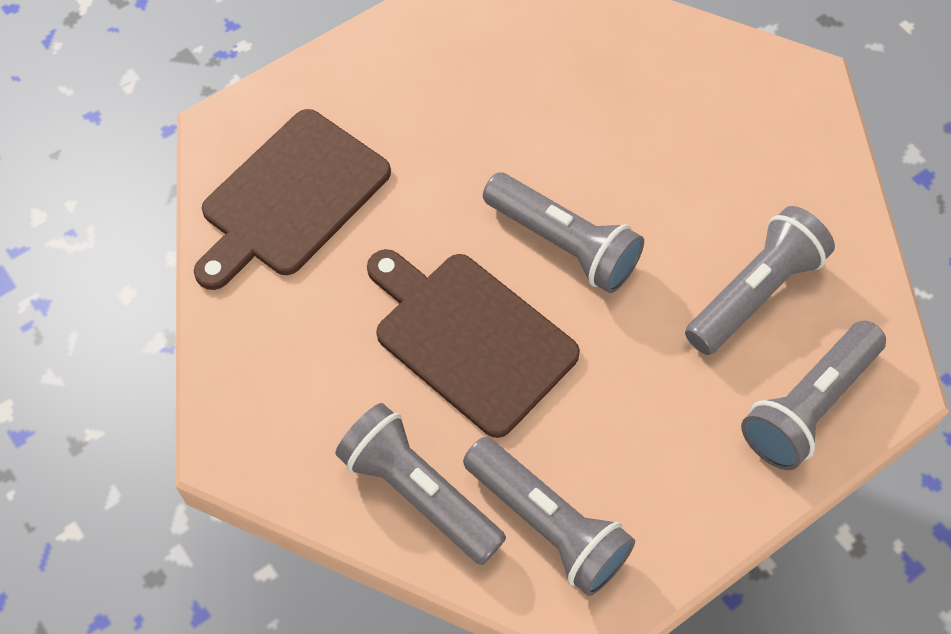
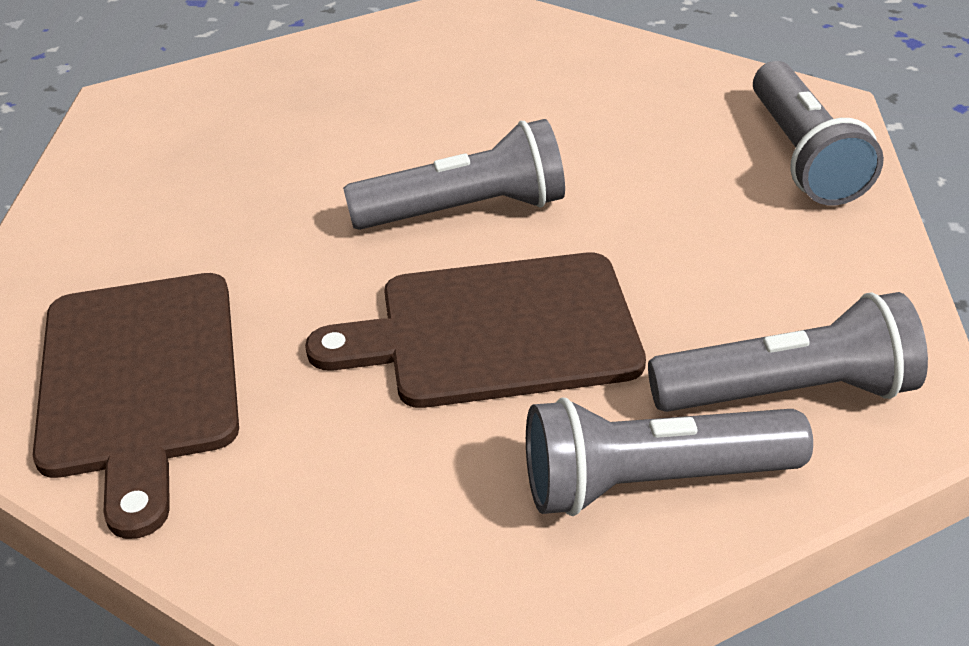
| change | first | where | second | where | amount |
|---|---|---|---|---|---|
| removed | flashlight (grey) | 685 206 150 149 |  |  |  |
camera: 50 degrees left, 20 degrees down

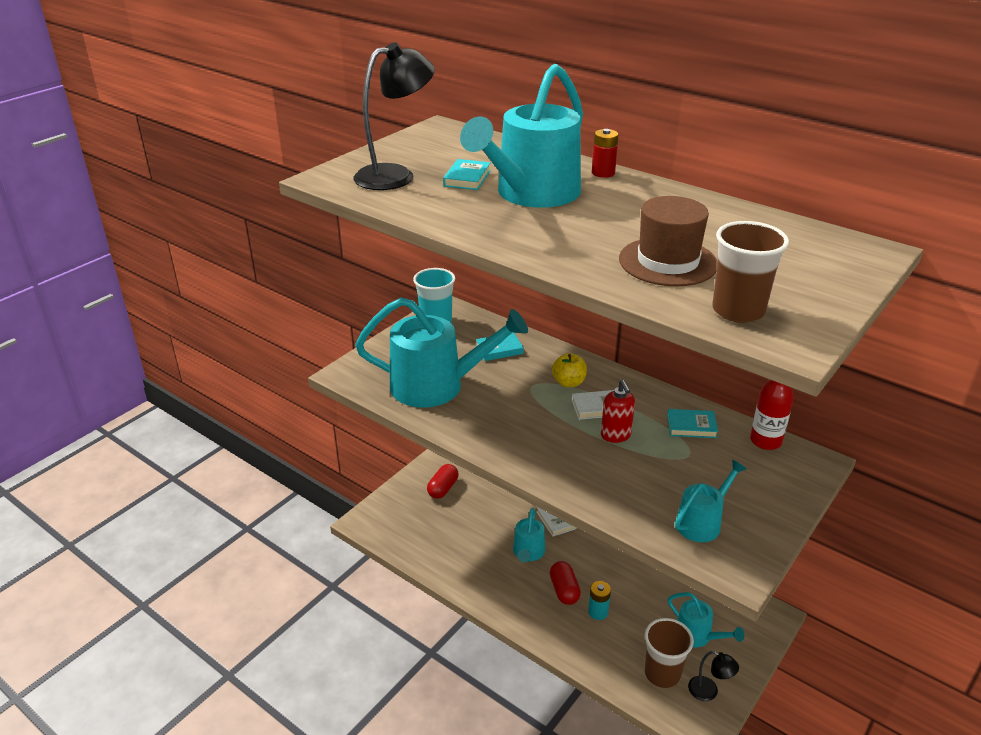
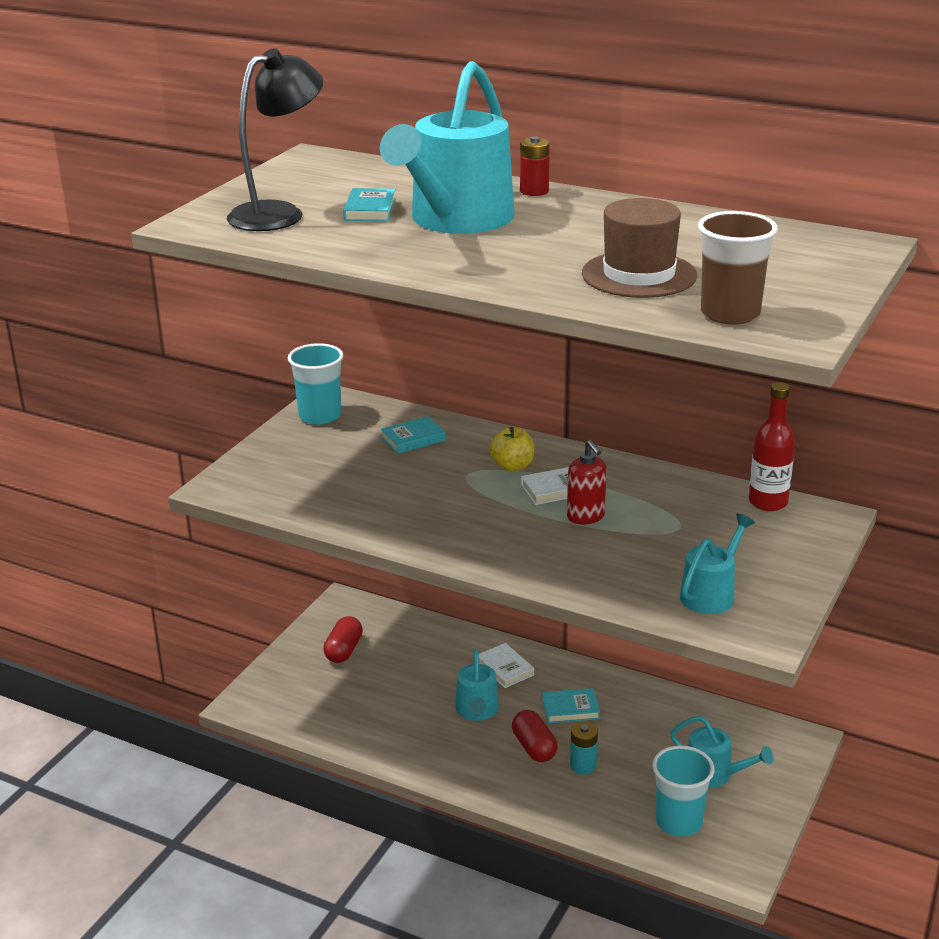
| change | first | where | second | where | amount |
|---|---|---|---|---|---|
| moved | book (turquoise) | 667 409 51 29 |  | 542 688 58 35 |  |
| recoloured | cup (brown) | 645 618 49 70 | cup (turquoise) | 652 745 63 92 |  |
| removed | watering can (turquoise) | 355 297 173 111 |  |  |  |
| removed | lamp (black) | 688 651 51 50 |  |  |  |
camera: 10 degrees left, 5 degrees down

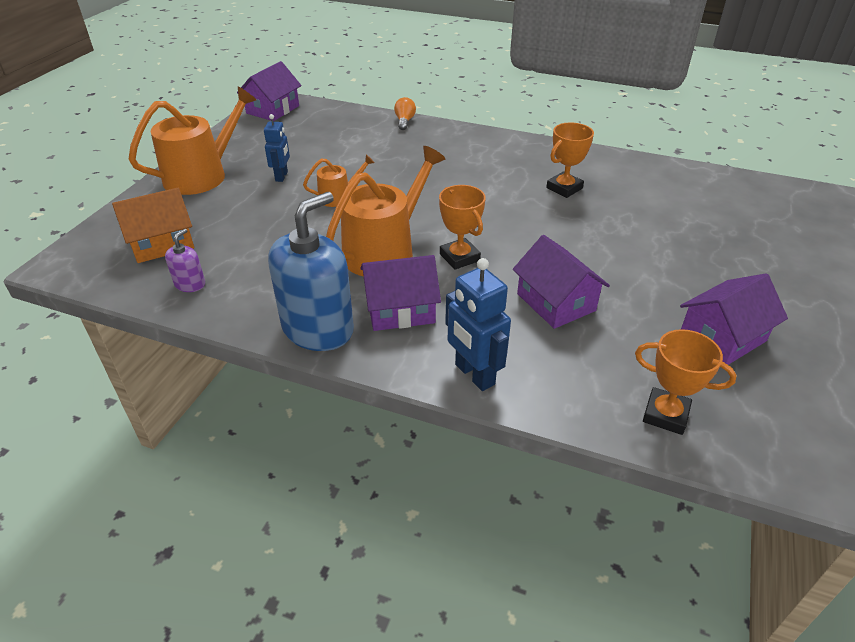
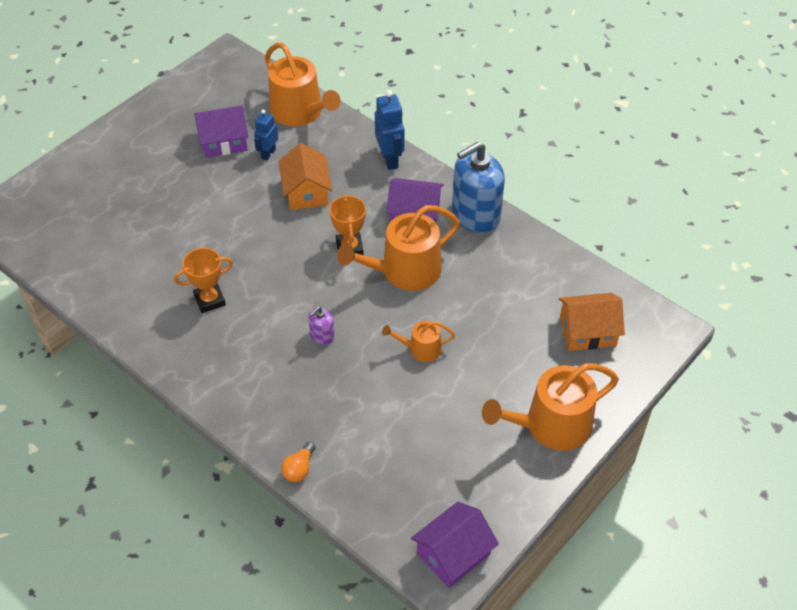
| change | first | where | second | where | amount |
|---|---|---|---|---|---|
| moved | robot (blue) | 264 114 26 68 |  | 254 109 24 52 |  |
| replaced | trophy (orange) | 635 329 102 106 | watering can (orange) | 265 42 76 84 |  |
| recoloured | house (purple) | 513 235 97 94 | house (orange) | 278 143 54 67 |  |
| moved | soap dispenser (purple) | 165 229 40 63 |  | 308 306 27 39 |  |
camera: 160 degrees left, 10 degrees up

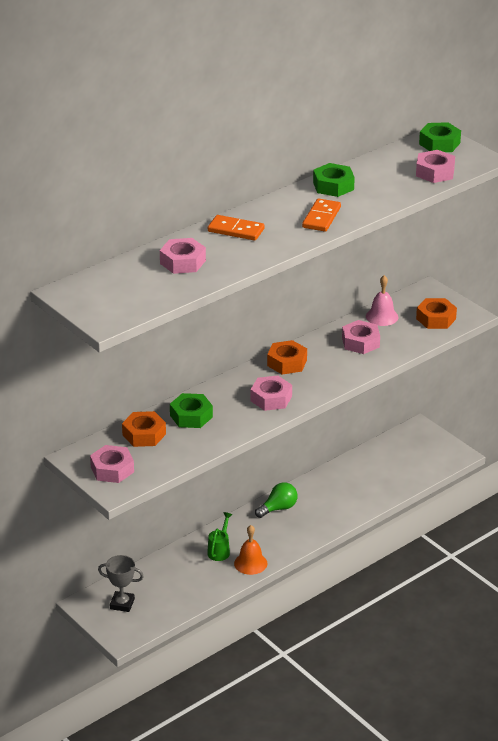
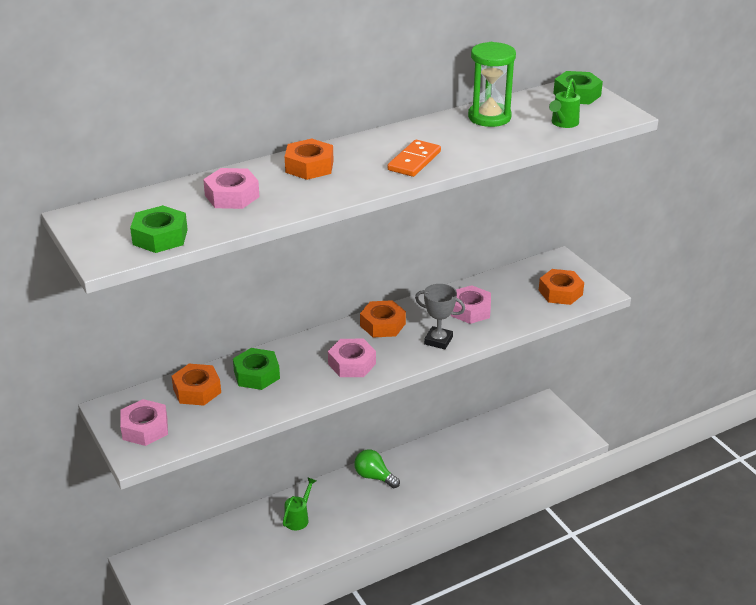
| change | first | where | second | where | amount |
|---|---|---|---|---|---|
| moved | nut (green) | 313 163 42 34 |  | 130 205 58 48 |  |
| replaced | domino (orange) | 208 215 57 26 | nut (orange) | 285 139 48 41 |  |
| turned | light bulb (green) | 255 482 43 36 |  | 354 449 46 39 | 120 degrees counterclockwise |
| moved | trophy (grey) | 98 555 46 57 |  | 415 284 50 65 |  |
| added |  |  | hourglass (green) | 468 42 48 85 |  |
| replaced | nut (pink) | 416 150 39 33 | watering can (green) | 549 78 31 50 |  |
| removed | bell (orange) | 234 525 33 50 |  |  |  |
| removed | bell (pink) | 366 275 32 51 |  |  |  |
camera: 10 degrees right, 0 degrees up

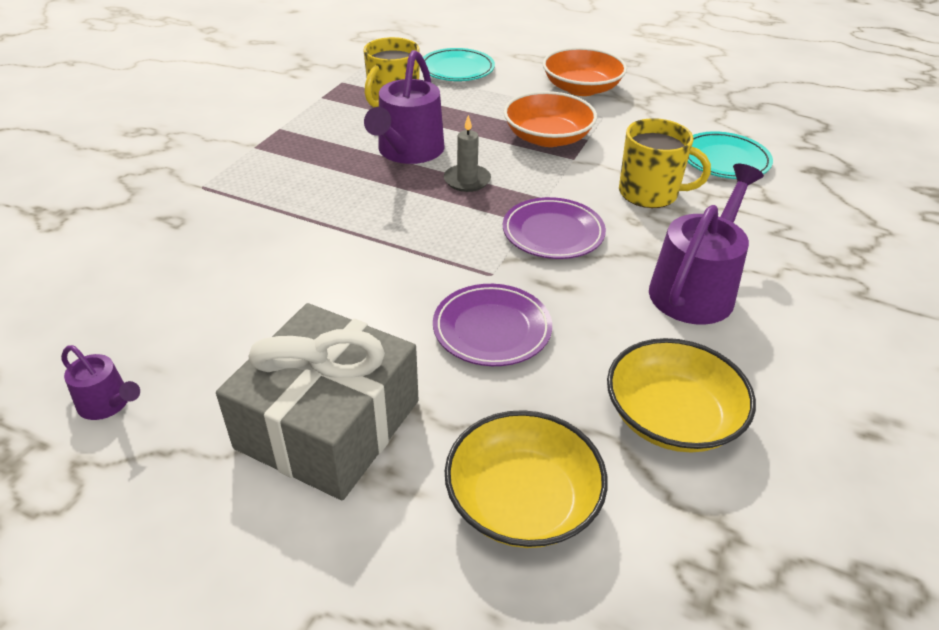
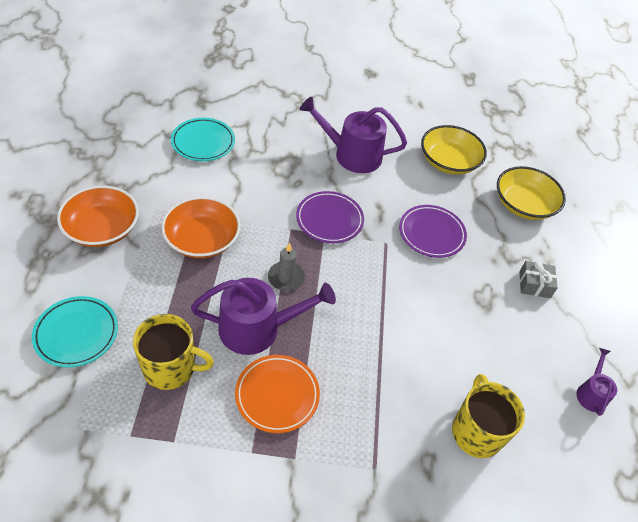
| change | first | where | second | where | amount |
|---|---|---|---|---|---|
| added |  |  | plate (orange) | 235 355 85 78 |  |
| moved | mug (yellow) | 619 118 92 90 |  | 452 374 73 84 |  |
| resized | gift (grey) | 216 303 203 197 |  | 519 261 39 37 | x0.41 |
camera: 115 degrees left, 10 degrees up

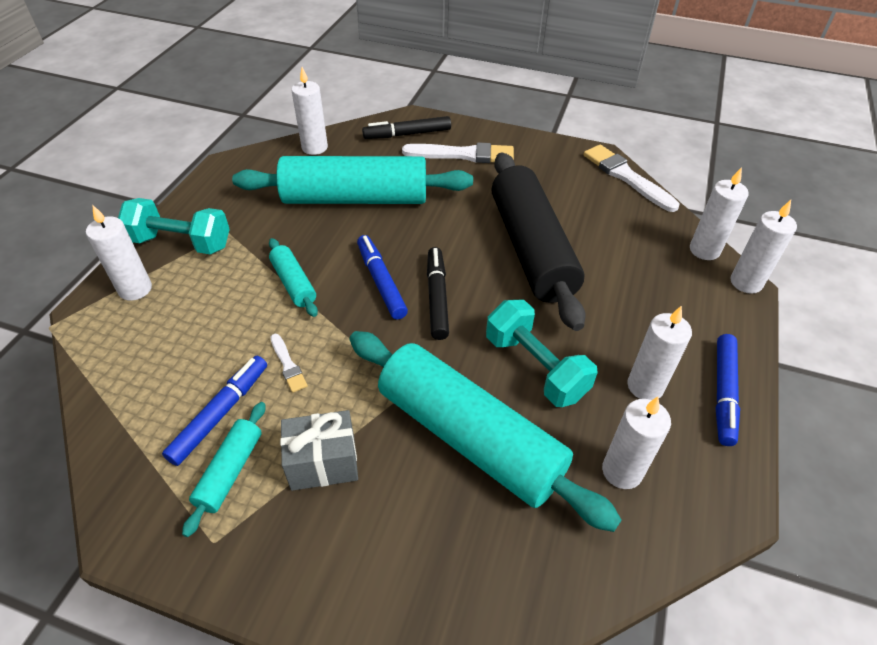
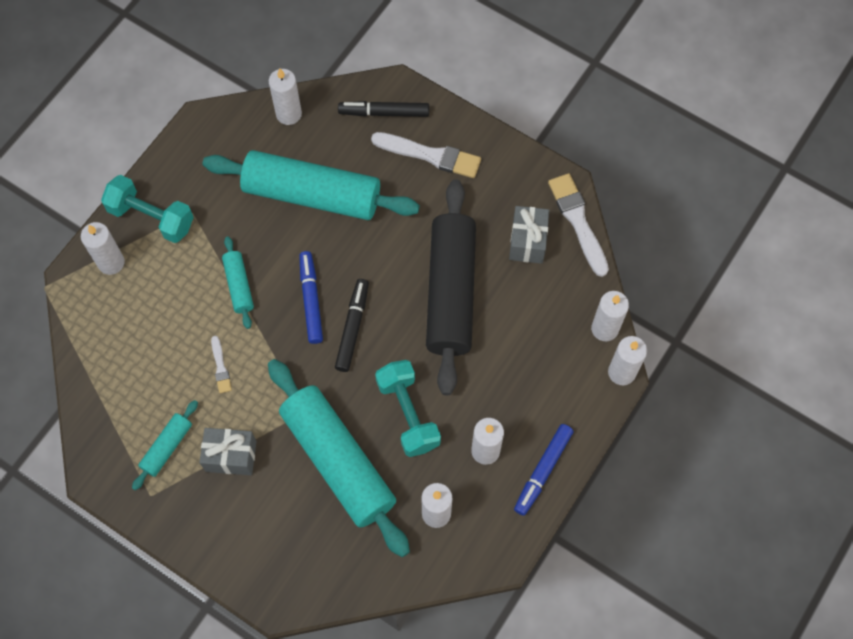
| change | first | where | second | where | amount |
|---|---|---|---|---|---|
| added |  |  | gift (grey) | 509 206 41 58 |  |
| removed | marker (blue) | 162 356 105 110 |  |  |  |
camera: 15 degrees right, 20 degrees up

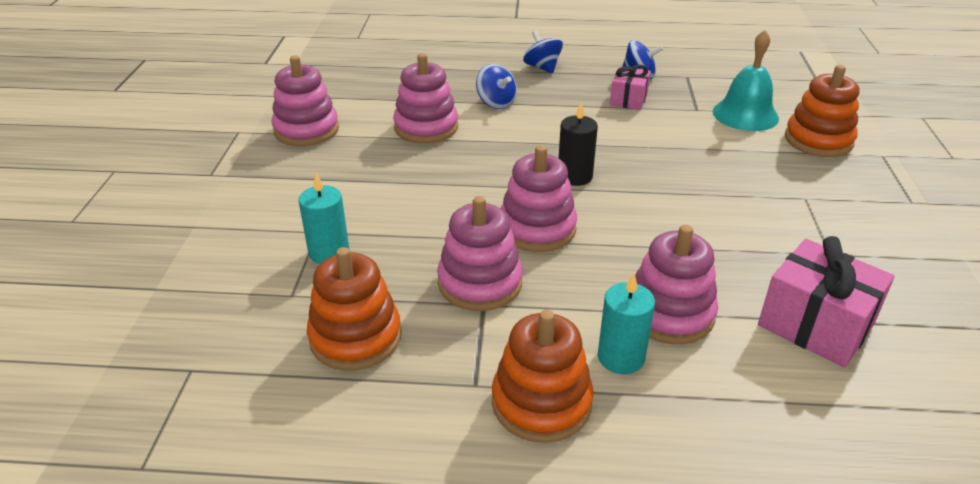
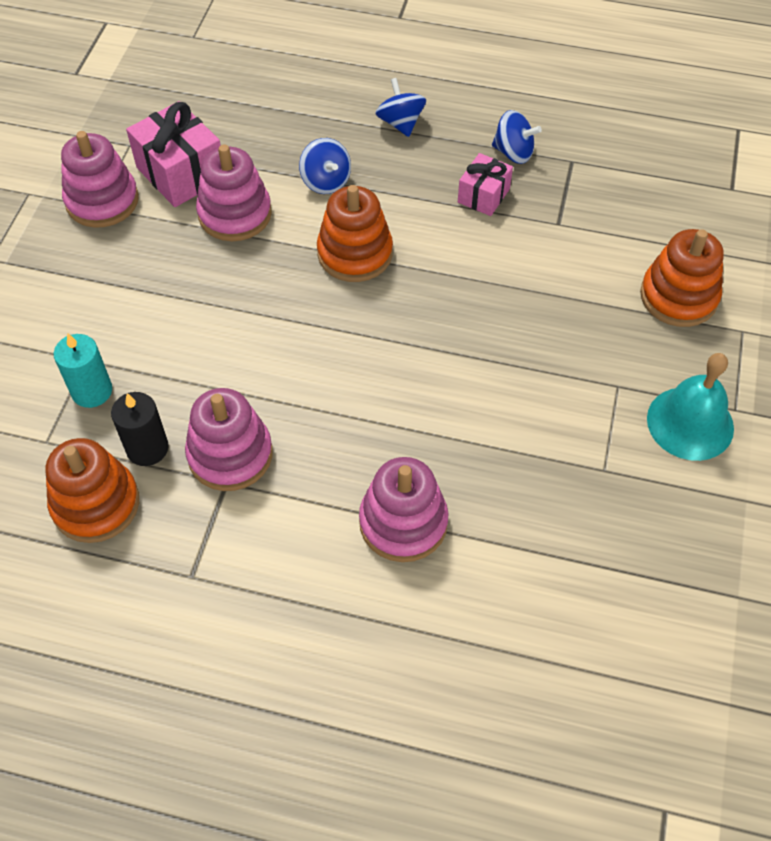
| change | first | where | second | where | amount |
|---|---|---|---|---|---|
| moved | candle (black) | 559 102 39 84 |  | 111 392 58 74 |  |
| moved | gift (pink) | 758 236 137 131 |  | 126 101 95 106 |  |
| moved | stacking toy (orange) | 492 310 102 133 |  | 317 185 76 97 |  |
| moved | bell (turquoise) | 713 30 66 101 |  | 647 353 87 108 |  |
| removed | stacking toy (pink) | 501 145 76 107 |  |  |  |
| removed | candle (turquoise) | 598 273 57 101 |  |  |  |
camera: 10 degrees right, 20 degrees up

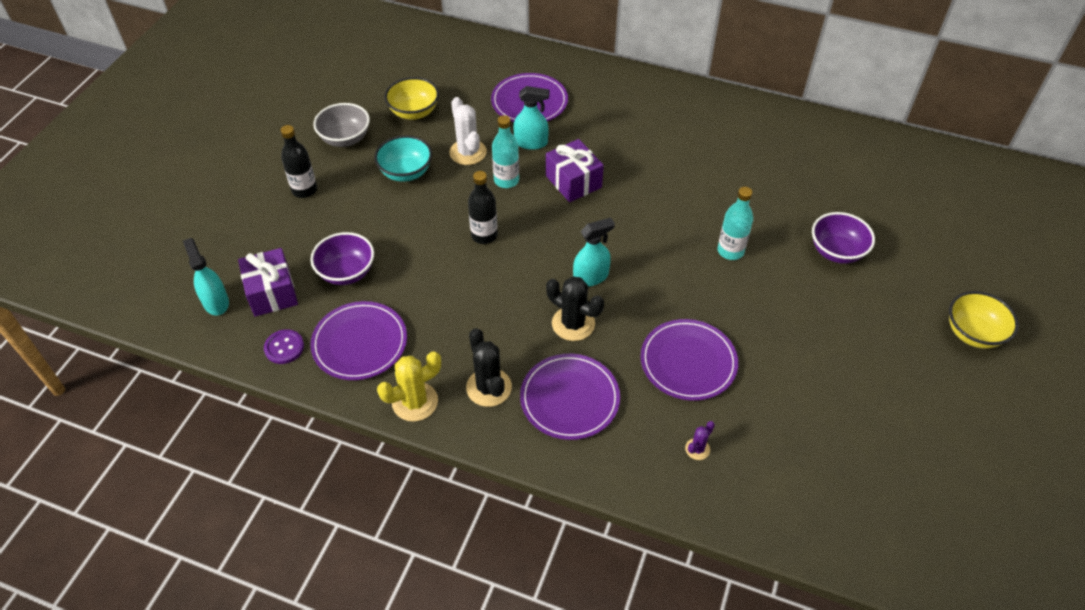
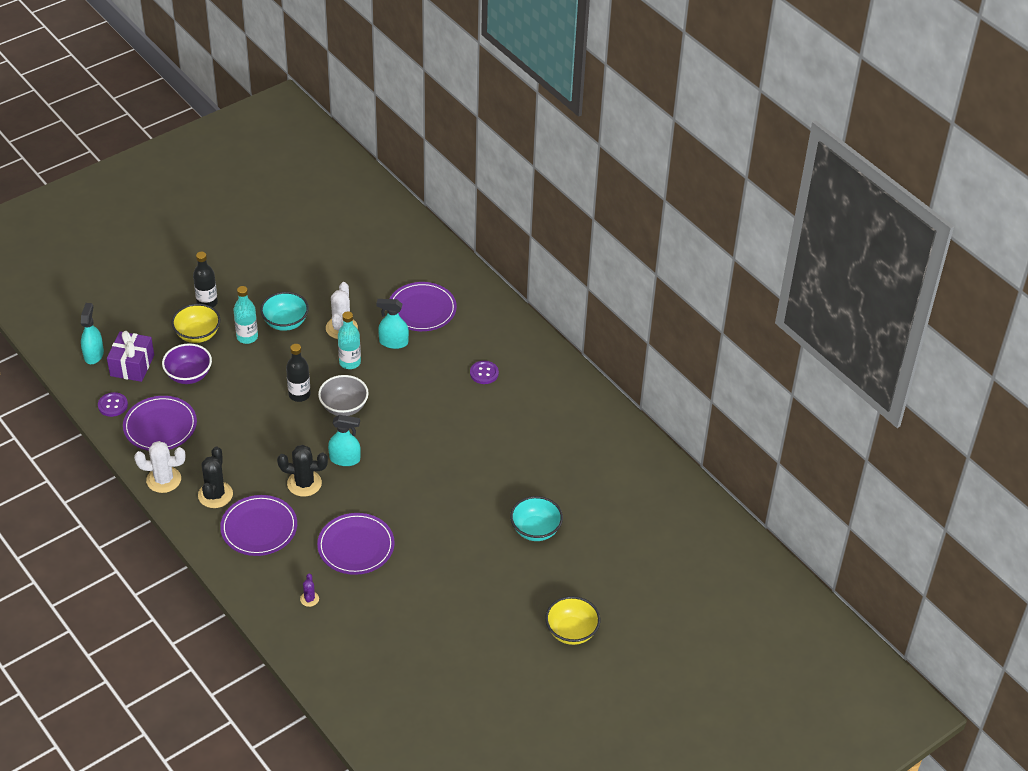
| change | first | where | second | where | amount |
|---|---|---|---|---|---|
| recoloured | cactus (yellow) | 377 351 64 71 | cactus (white) | 134 441 51 52 |  |
| moved | bowl (yellow) | 385 77 54 43 |  | 171 304 49 39 |  |
| moved | bottle (turquoise) | 718 187 35 73 |  | 233 286 25 58 |  |
| turned | cactus (black) | 546 276 58 65 |  | 277 445 51 52 | 60 degrees counterclockwise |
| turned | cactus (purple) | 685 421 30 39 |  | 300 573 19 34 | 75 degrees counterclockwise |
| moved | bowl (grey) | 313 103 57 44 |  | 318 375 51 41 |  |
| turned | spray bottle (turquoise) | 513 86 37 64 |  | 377 299 32 50 | 150 degrees clockwise |
| added |  |  | button (purple) | 470 361 29 23 |  |
| recoloured | bowl (purple) | 812 212 63 52 | bowl (turquoise) | 510 496 53 45 |  |
| removed | gift (purple) | 546 139 58 63 |  |  |  |
camera: 30 degrees right, 5 degrees down

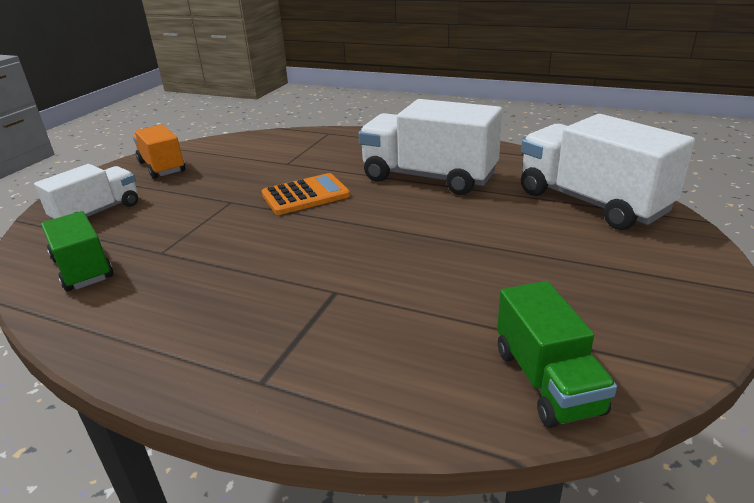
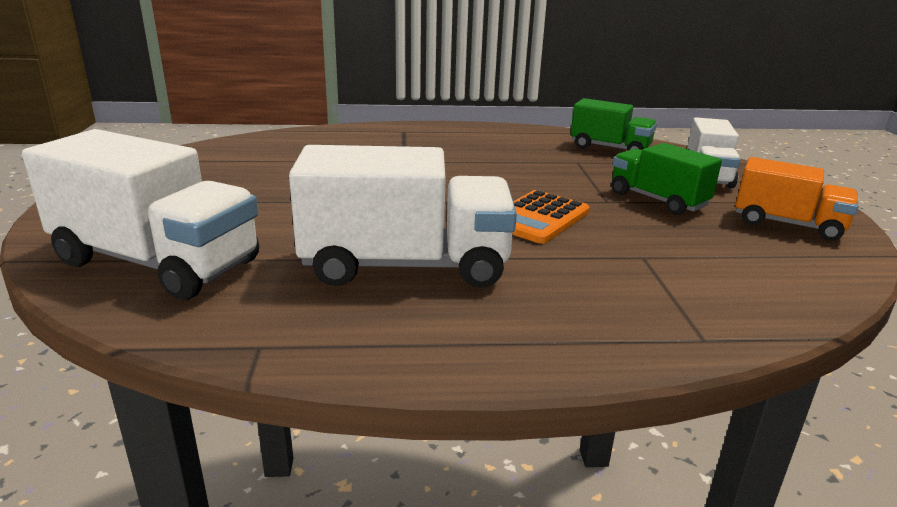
| change | first | where | second | where | amount |
|---|---|---|---|---|---|
| moved | truck (green) | 497 281 120 147 |  | 611 143 111 72 |  |
camera: 150 degrees right, 5 degrees down

